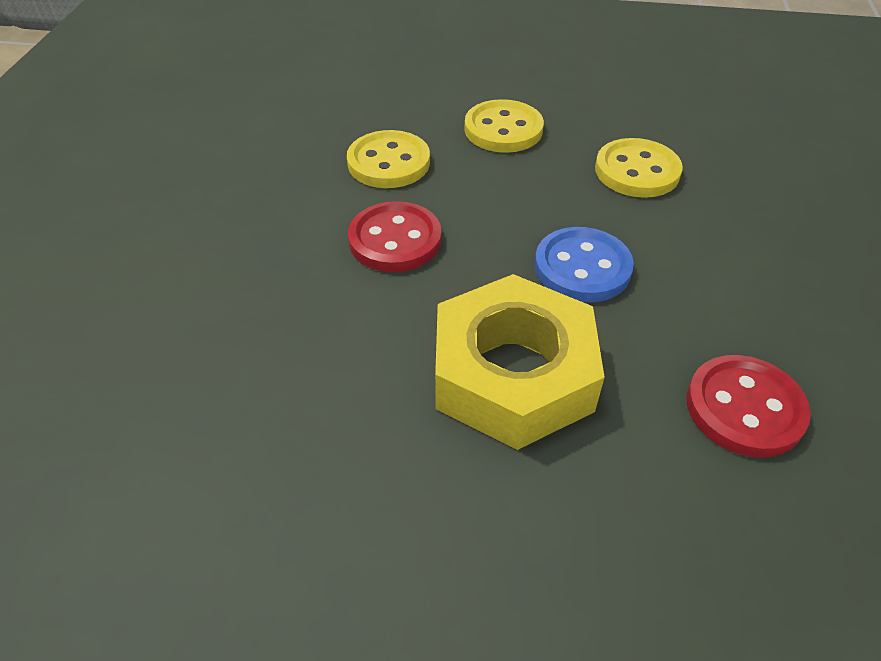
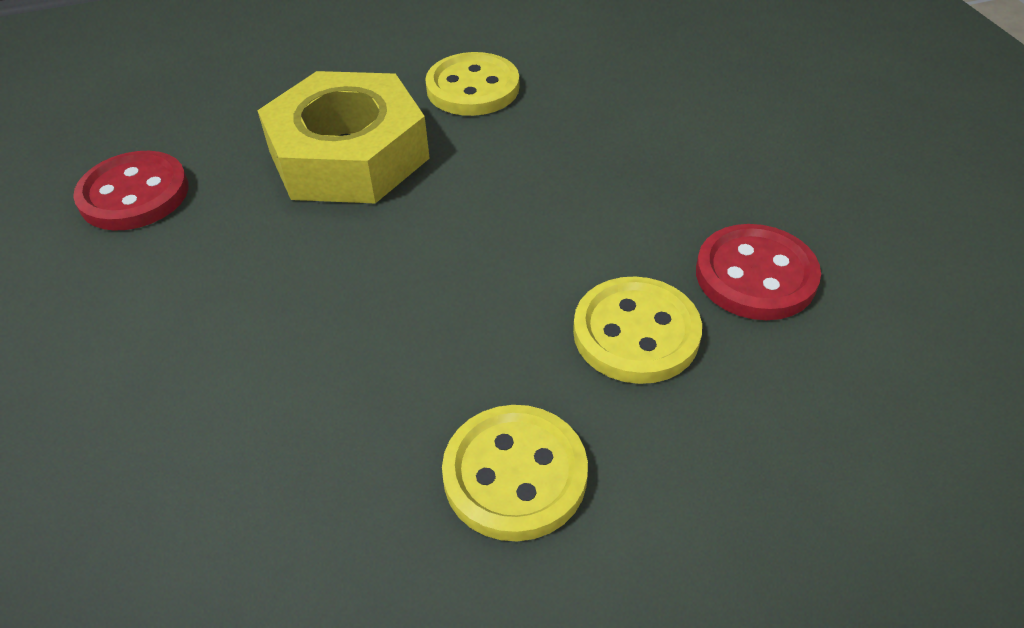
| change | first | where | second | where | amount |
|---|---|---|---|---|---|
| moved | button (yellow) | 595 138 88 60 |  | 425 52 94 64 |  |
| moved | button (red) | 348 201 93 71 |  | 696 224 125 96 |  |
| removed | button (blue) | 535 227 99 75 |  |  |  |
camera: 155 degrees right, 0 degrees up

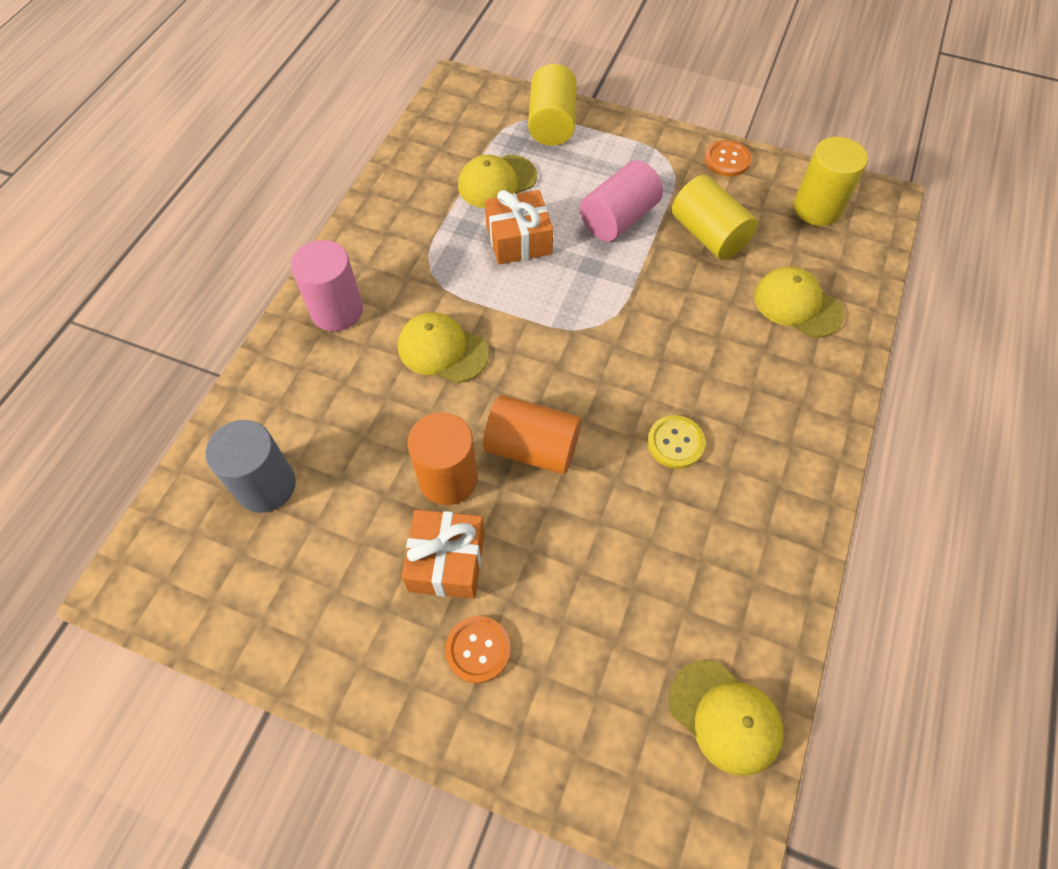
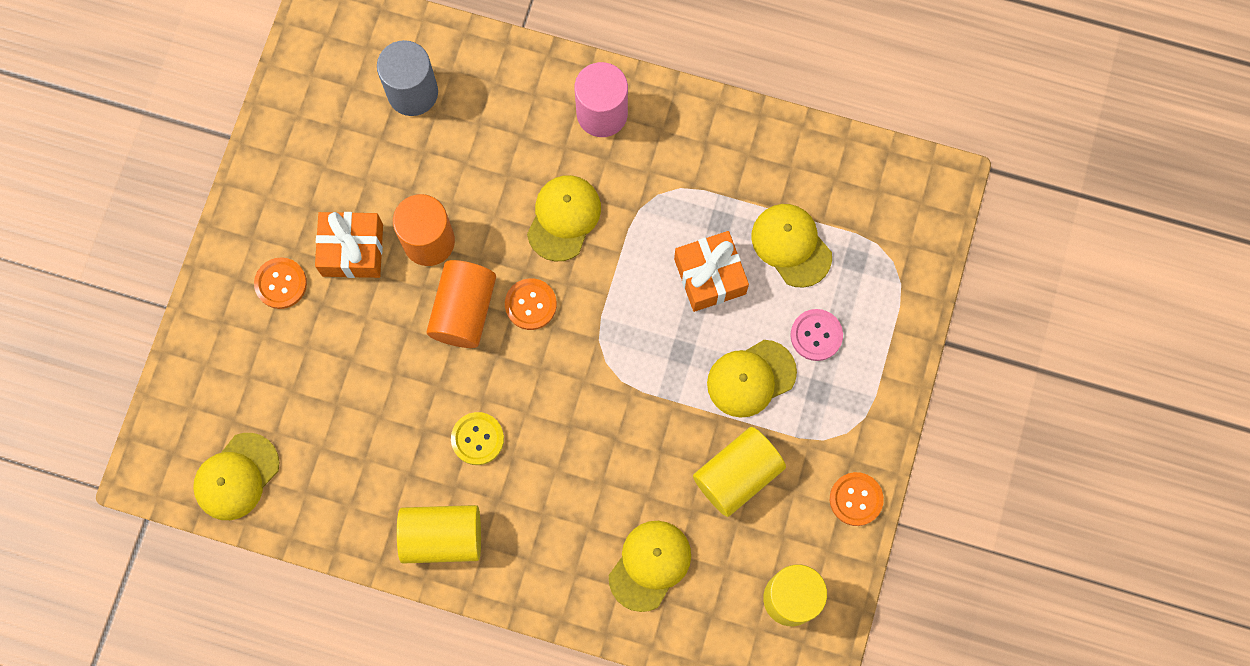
| change | first | where | second | where | amount |
|---|---|---|---|---|---|
| moved | cylinder (yellow) | 528 64 49 82 |  | 397 505 84 59 |  |
| added |  |  | button (orange) | 505 278 52 52 |  |
| replaced | cylinder (pink) | 580 160 83 81 | cap (yellow) | 707 340 90 78 |  |
| added |  |  | button (pink) | 791 309 52 52 |  |
camera: 85 degrees right, 15 degrees up

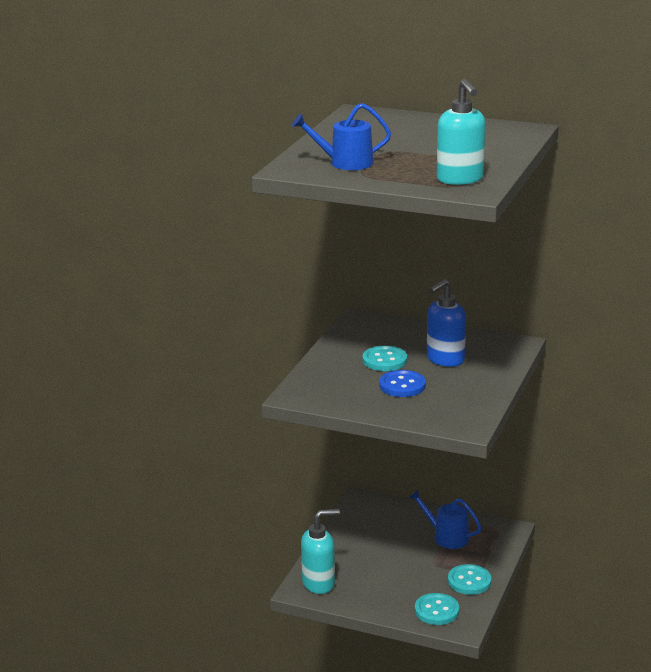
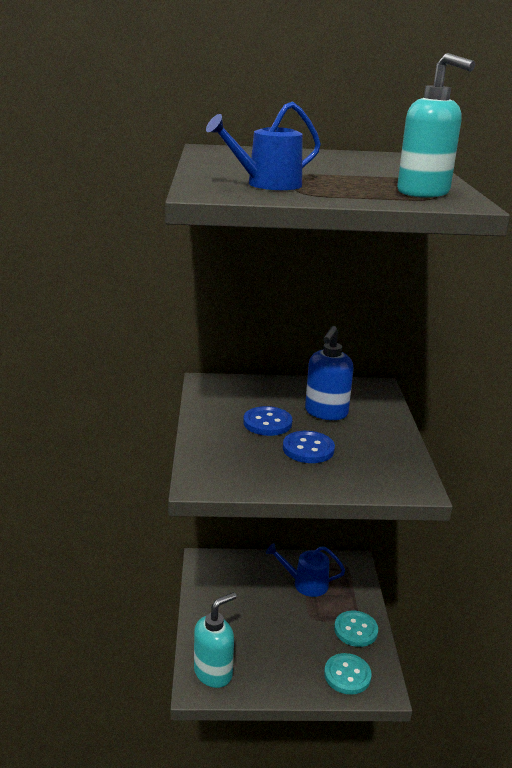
| change | first | where | second | where | amount |
|---|---|---|---|---|---|
| recoloured | button (turquoise) | 362 346 45 25 | button (blue) | 243 406 49 30 |  |
camera: 25 degrees left, 0 degrees up

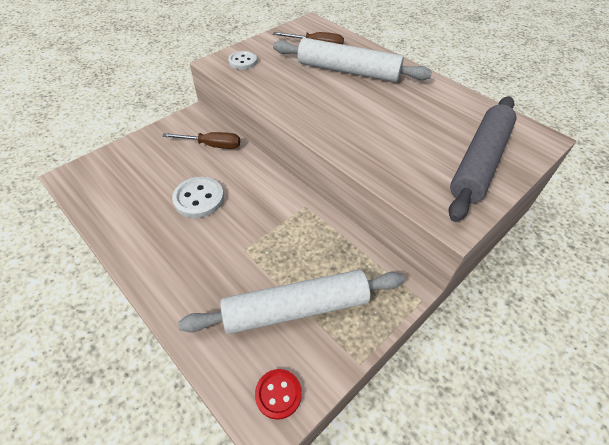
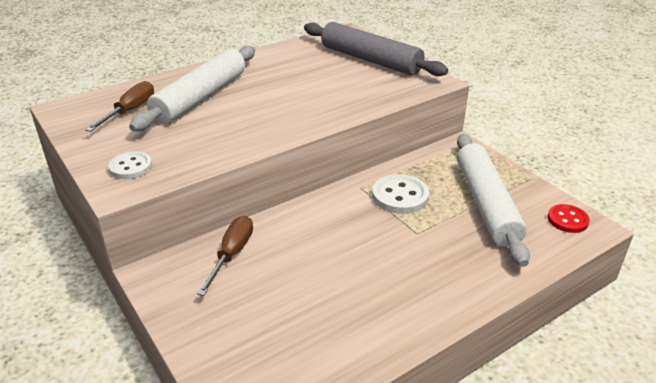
| change | first | where | second | where | amount |
|---|---|---|---|---|---|
| moved | button (white) | 172 177 52 41 |  | 372 174 57 40 |  |
camera: 80 degrees left, 15 degrees down

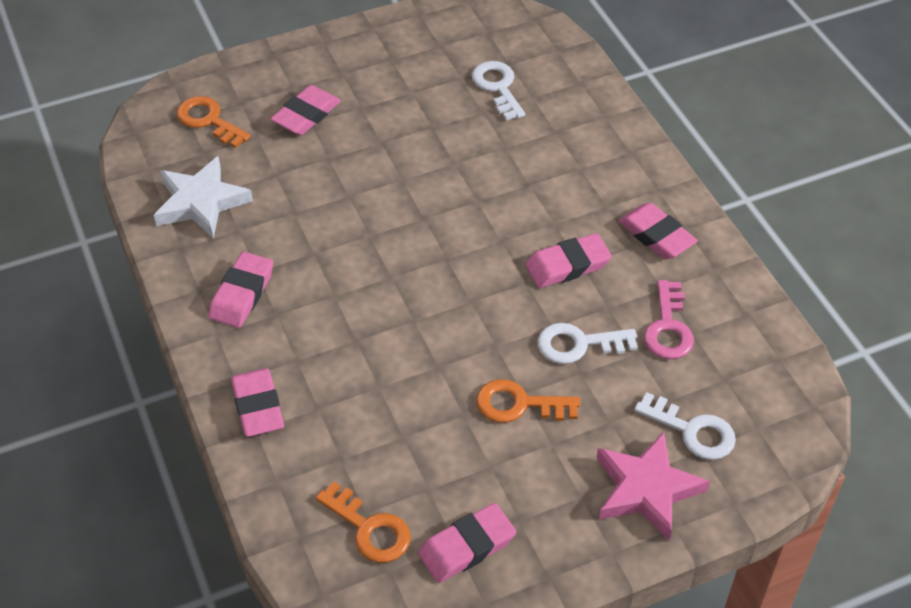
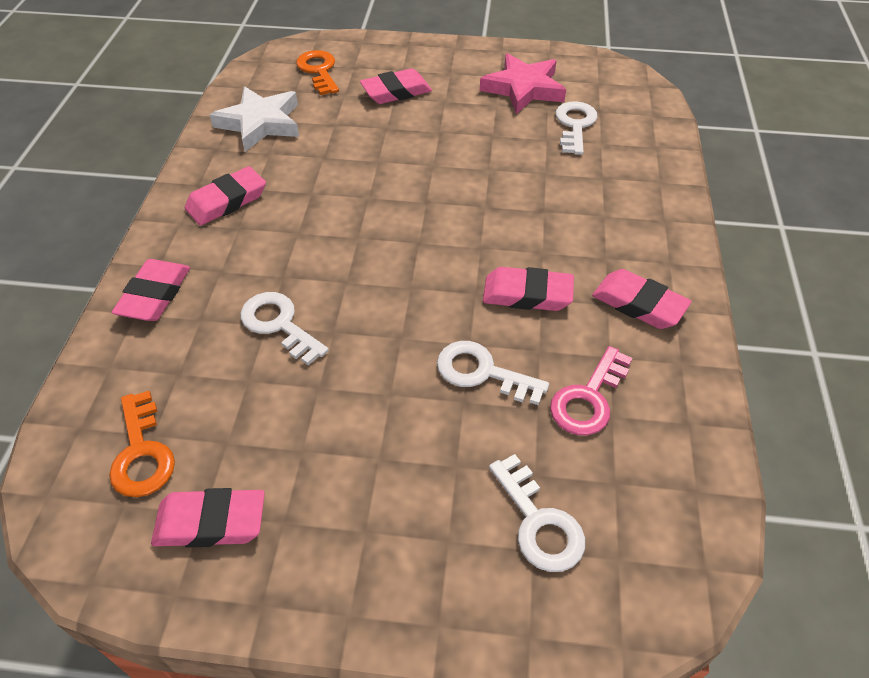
| change | first | where | second | where | amount |
|---|---|---|---|---|---|
| added |  |  | key (white) | 240 292 89 73 |  |
| moved | star (pink) | 597 432 113 109 |  | 480 53 86 61 |  |
| turned | eraser (pink) | 619 203 79 56 |  | 592 269 100 60 | 45 degrees counterclockwise |
| removed | key (orange) | 476 379 104 44 |  |  |  |
camera: 30 degrees right, 0 degrees up

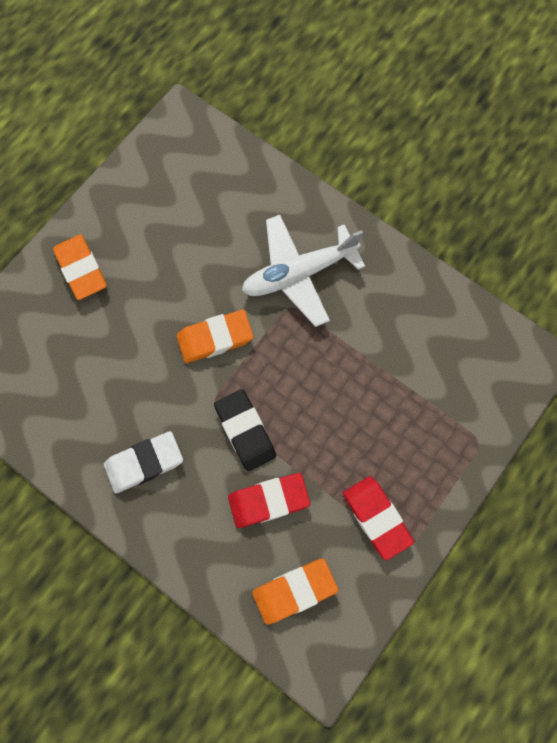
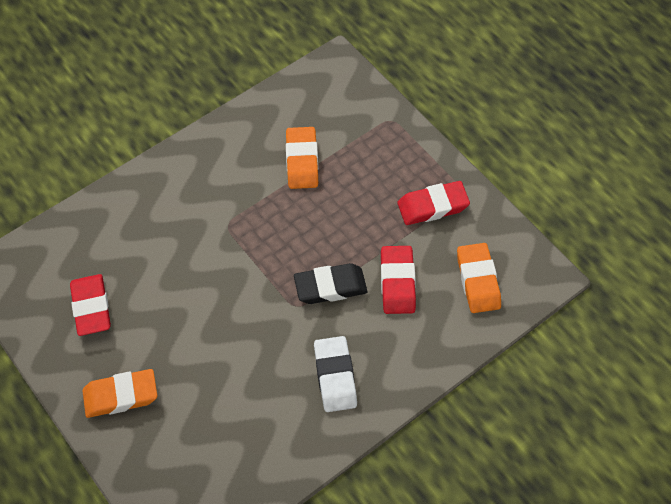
| change | first | where | second | where | amount |
|---|---|---|---|---|---|
| added |  |  | eraser (red) | 70 274 41 62 |  |
| moved | eraser (orange) | 177 310 76 53 |  | 286 127 32 62 |  |
| removed | plane (white) | 242 215 123 112 |  |  |  |
camera: 75 degrees left, 15 degrees down

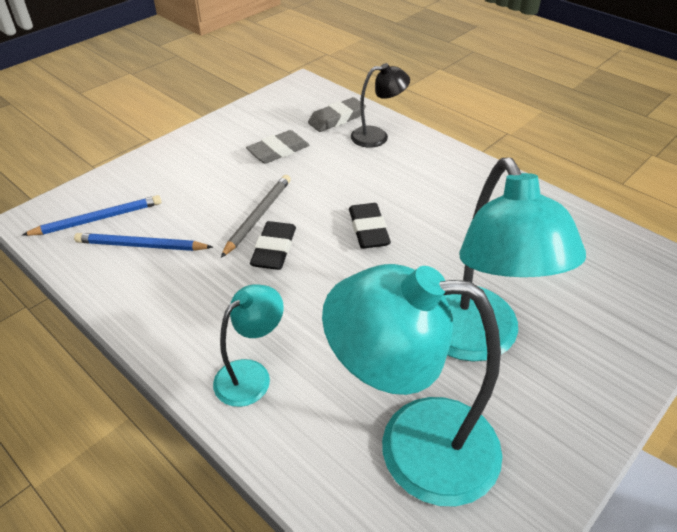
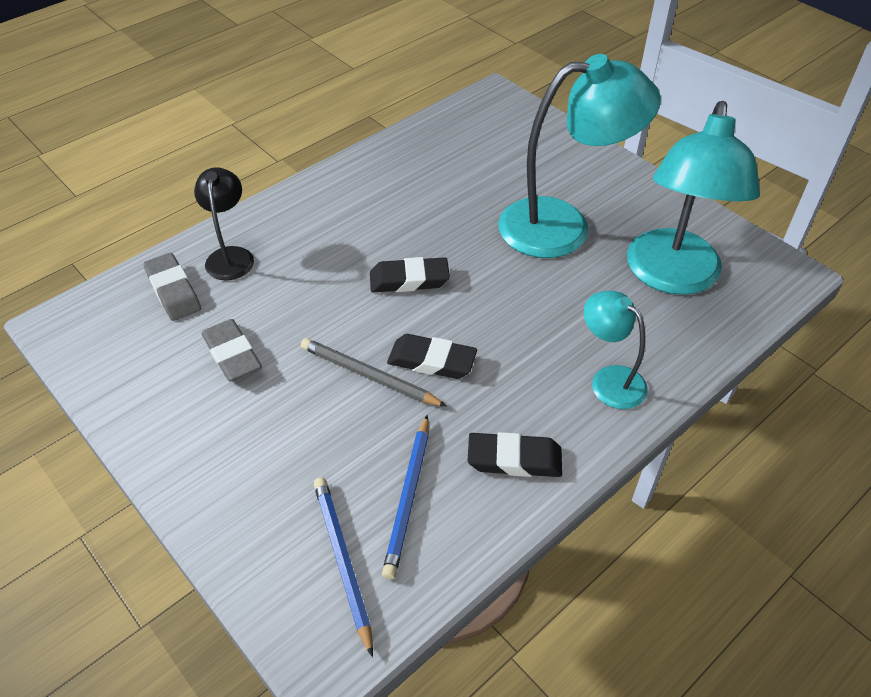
| change | first | where | second | where | amount |
|---|---|---|---|---|---|
| added |  |  | eraser (black) | 467 432 95 45 |  |
camera: 85 degrees left, 5 degrees up

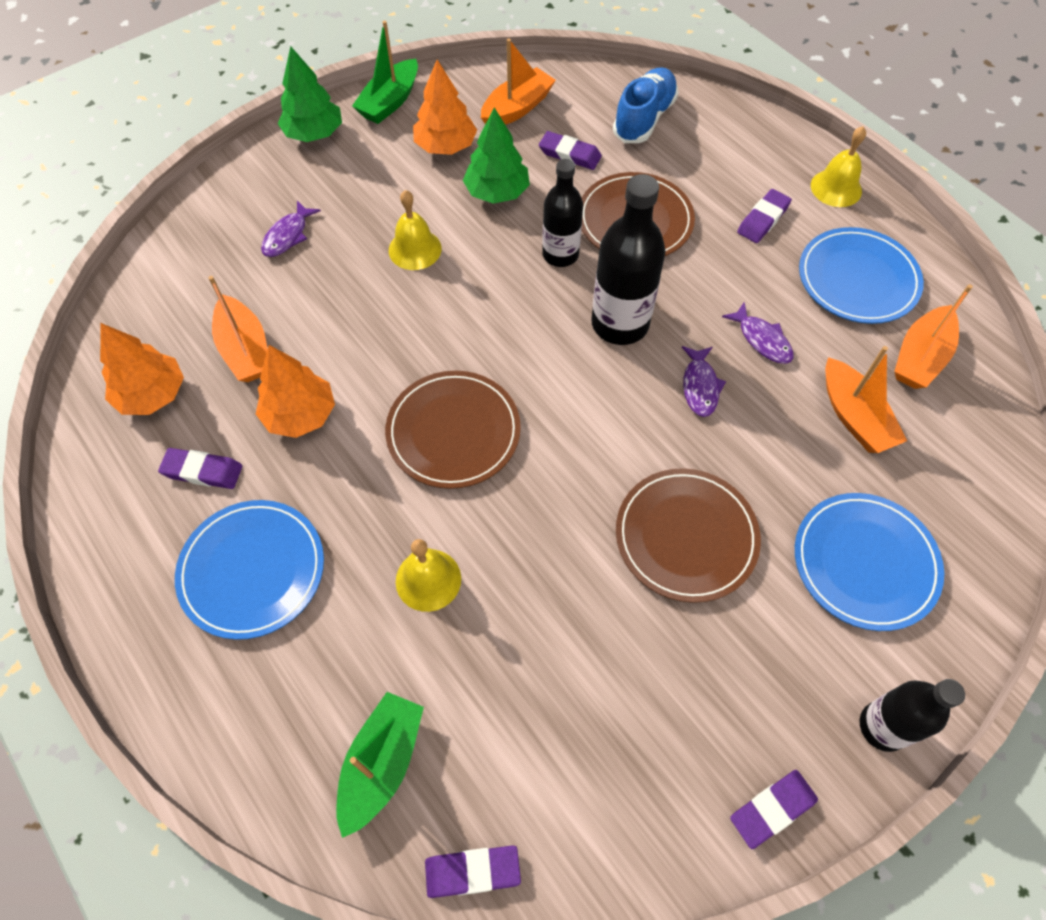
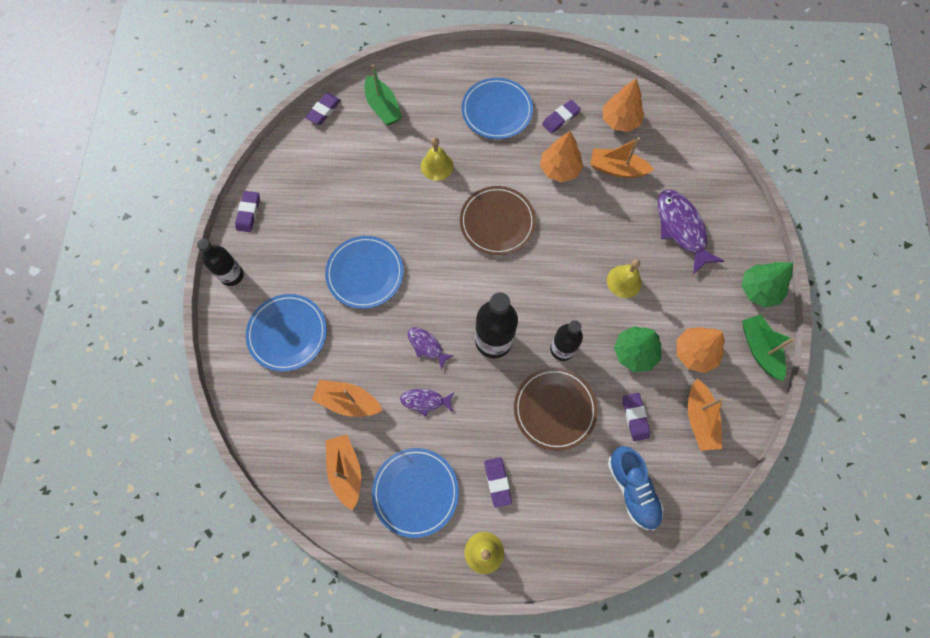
| change | first | where | second | where | amount |
|---|---|---|---|---|---|
| recoloured | plate (brown) | 616 468 145 135 | plate (blue) | 325 236 79 73 |  |
| turned | eraser (purple) | 539 131 63 39 |  | 623 393 27 48 | 75 degrees counterclockwise |
| resized | fish (purple) | 261 201 60 56 |  | 658 190 66 85 | x1.86 |
camera: 130 degrees right, 10 degrees up

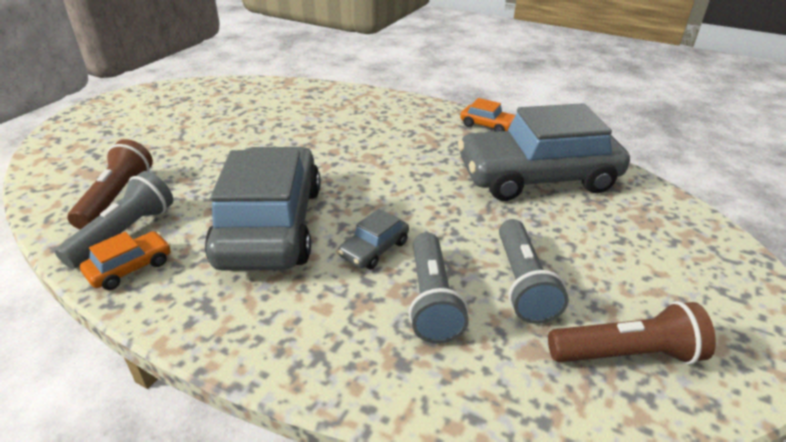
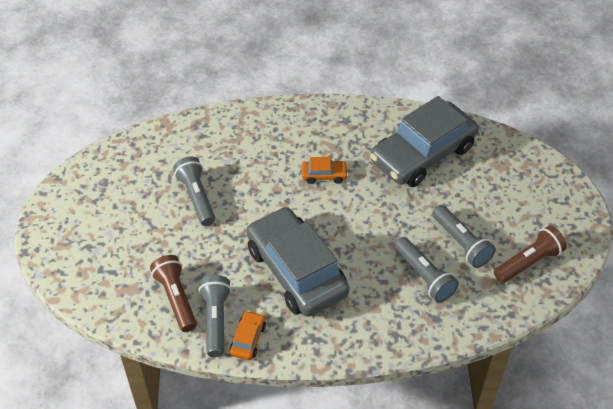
| change | first | where | second | where | amount |
|---|---|---|---|---|---|
| added |  |  | flashlight (grey) | 173 157 42 69 |  |
| moved | car (orange) | 460 98 56 34 |  | 302 157 46 27 |  |
| removed | car (grey) | 338 209 71 60 |  |  |  |
camera: 30 degrees left, 15 degrees up

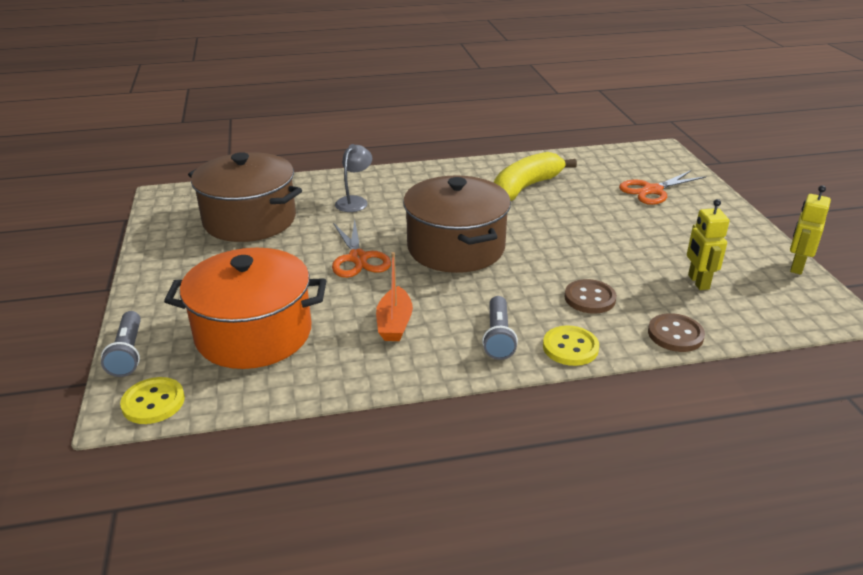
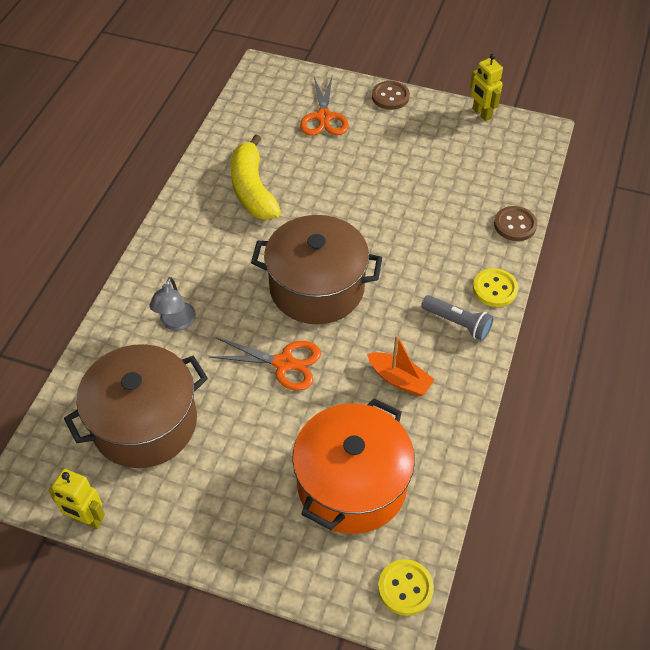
| change | first | where | second | where | amount |
|---|---|---|---|---|---|
| moved | robot (yellow) | 687 199 43 91 |  | 48 469 57 60 |  |
| turned | lamp (grey) | 335 144 37 68 |  | 149 277 47 54 | 135 degrees counterclockwise |
| moved | button (brown) | 565 279 52 35 |  | 372 81 38 29 |  |
| removed | flashlight (grey) | 101 311 40 66 |  |  |  |
camera: 60 degrees left, 20 degrees up

